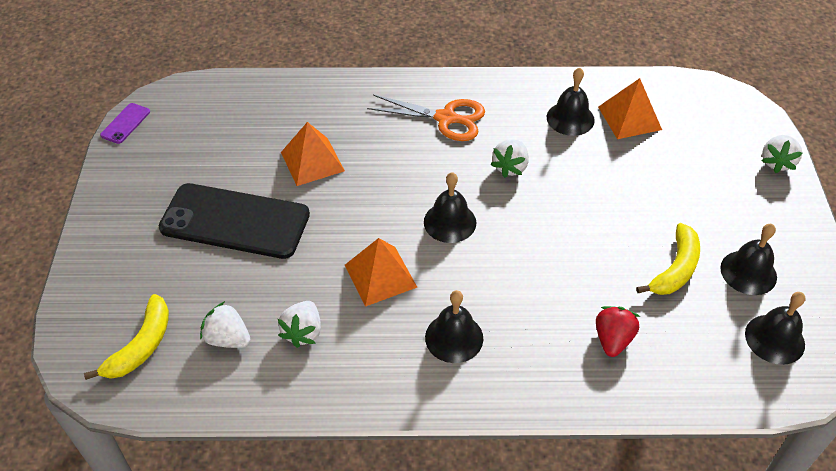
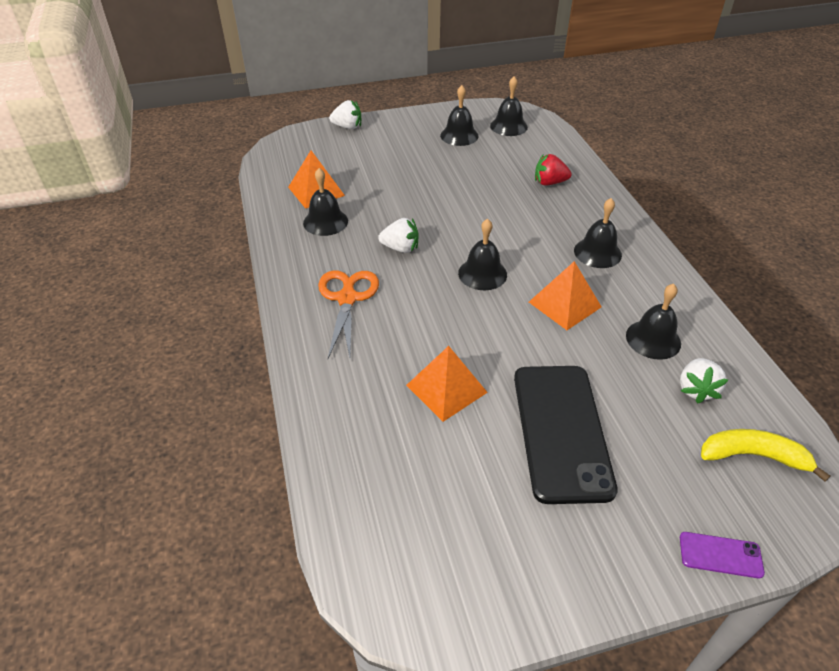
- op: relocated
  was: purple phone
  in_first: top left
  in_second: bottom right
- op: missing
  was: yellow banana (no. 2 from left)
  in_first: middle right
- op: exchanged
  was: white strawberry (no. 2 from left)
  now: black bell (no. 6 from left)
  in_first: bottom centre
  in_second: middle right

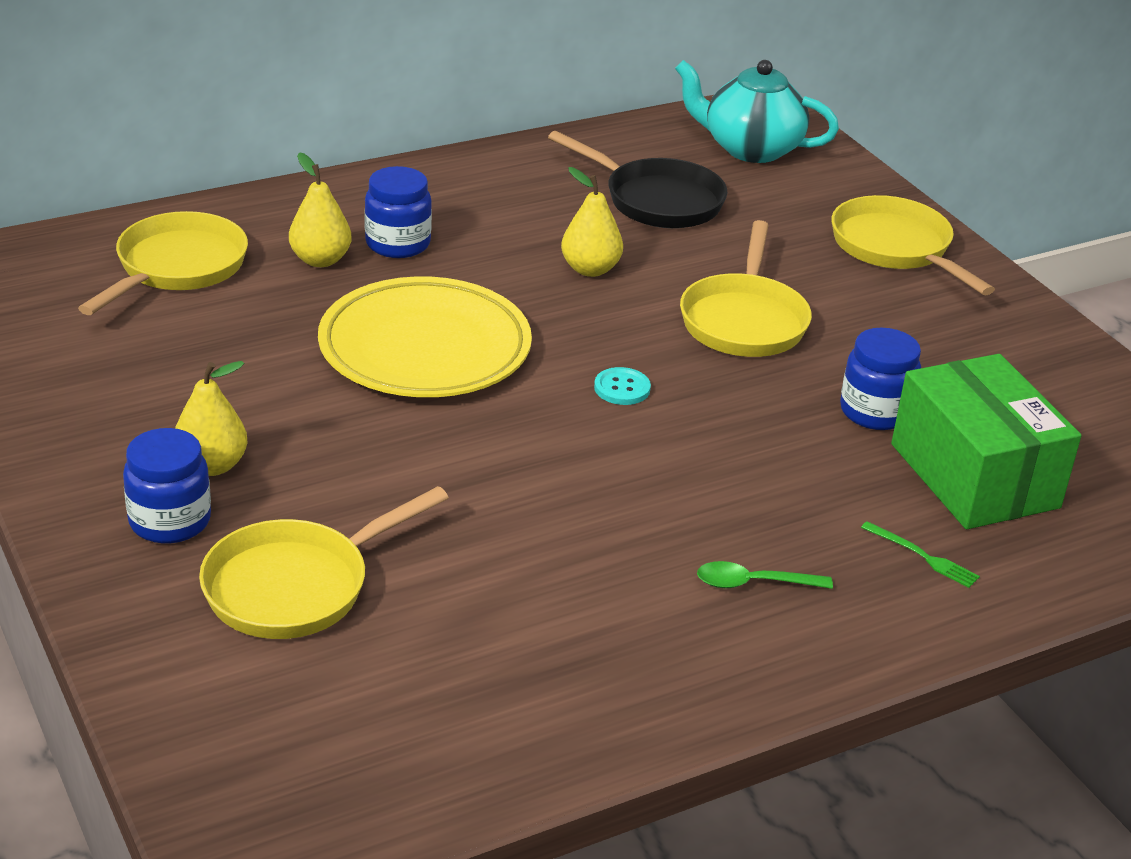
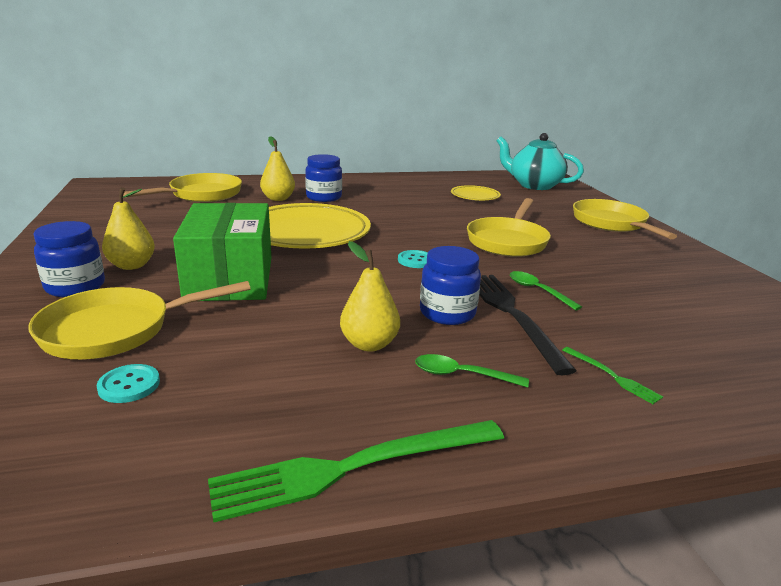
- op: exchanged
  was: black pan
  now: yellow plate (no. 2 from left)
  in_first: top centre
  in_second: top centre
- op: relocated
  was: yellow pear (no. 3 from left)
  in_first: top centre
  in_second: centre
- op: relocated
  was: blue jar (no. 3 from left)
  in_first: middle right
  in_second: centre
- op: relocated
  was: green box
  in_first: middle right
  in_second: middle left
- op: appeared
  now: green spoon (no. 2 from left)
  in_second: middle right
- op: appeared
  now: black fork
  in_second: middle right
- op: appeared
  now: turquoise button (no. 1 from left)
  in_second: middle left
- op: appeared
  now: green fork (no. 1 from left)
  in_second: bottom centre

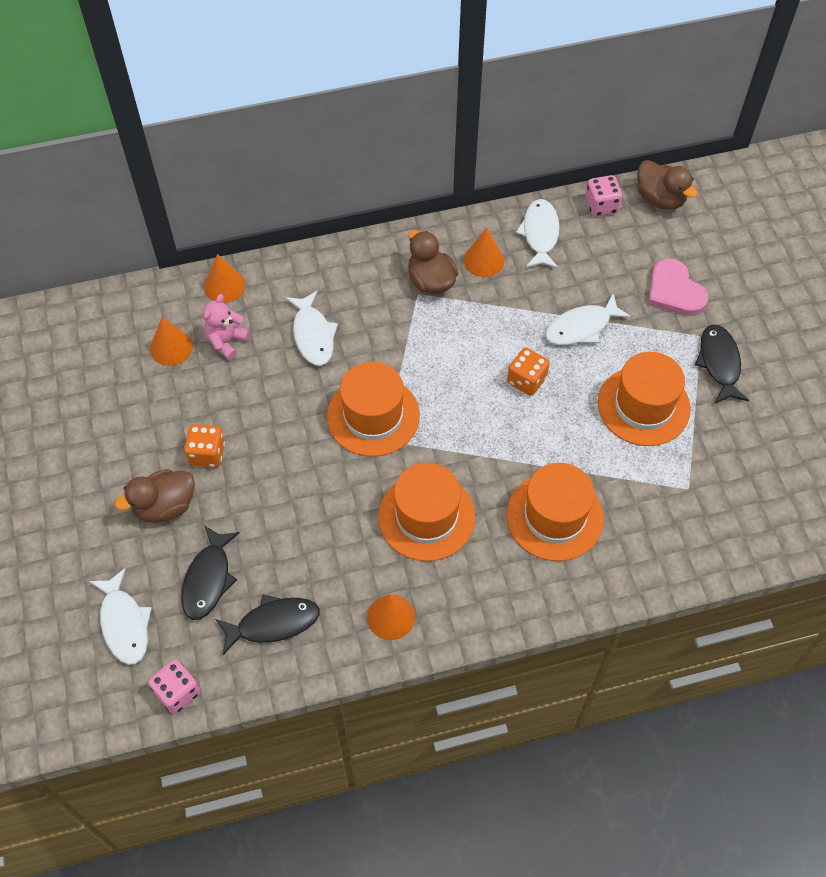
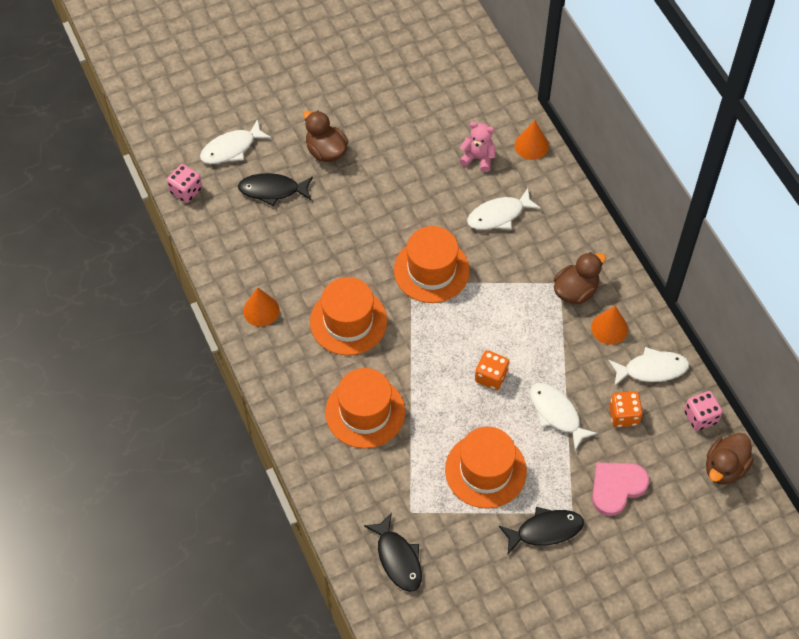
- op: missing
  was: orange cone (no. 1 from left)
  in_first: middle left
- op: relocated
  was: orange dice (no. 1 from left in the first image)
  now: orange dice (no. 2 from left)
  in_first: middle left
  in_second: middle right
- op: relocated
  was: black fish (no. 2 from left)
  in_first: bottom left
  in_second: bottom centre

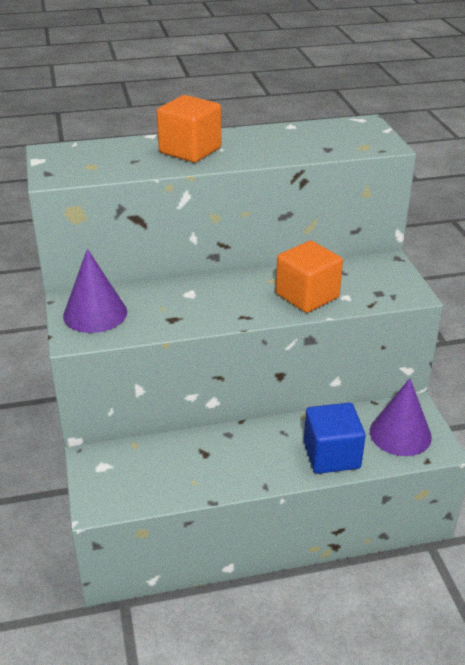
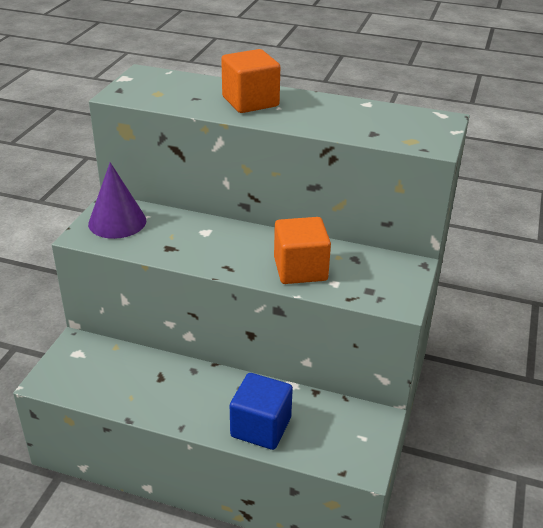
- op: missing
  was: purple cone (no. 2 from left)
  in_first: middle right

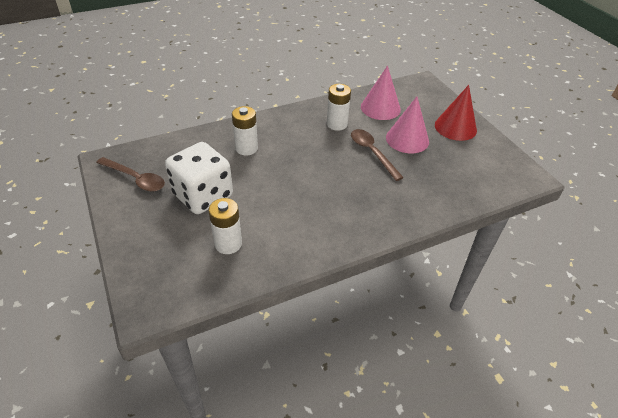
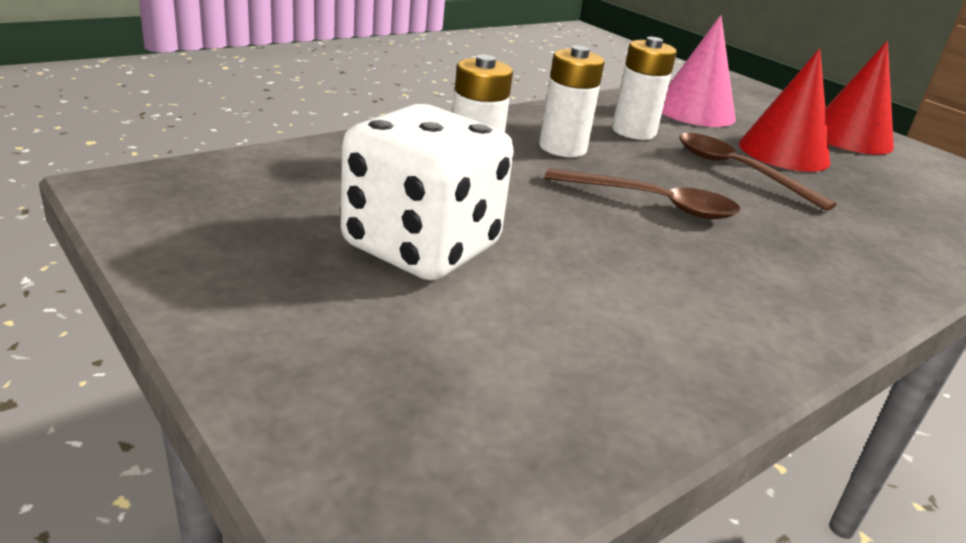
- op: colour
  was: pink cone (no. 2 from left)
  now: red cone (no. 1 from left)
  in_first: top centre
  in_second: top right
- op: relocated
  was: brown spoon (no. 1 from left)
  in_first: middle left
  in_second: centre
- op: relocated
  was: white battery (no. 1 from left in the first image)
  now: white battery (no. 2 from left)
  in_first: centre
  in_second: top centre

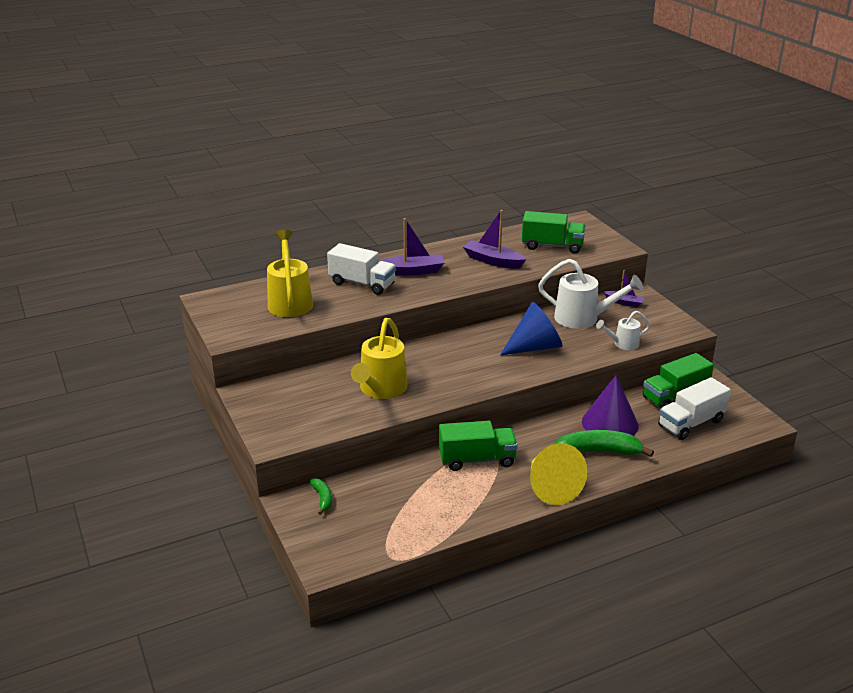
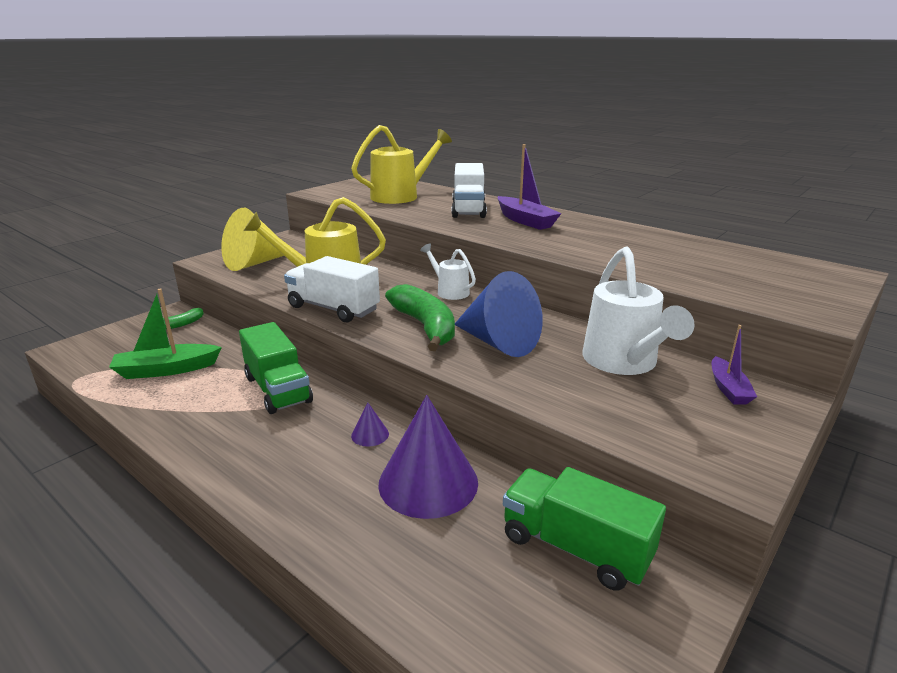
- op: missing
  was: purple boat (no. 2 from left)
  in_first: centre
- op: missing
  was: green truck (no. 2 from left)
  in_first: centre
- op: relocated
  was: white watering can (no. 2 from left in the first image)
  now: white watering can (no. 1 from left)
  in_first: middle right
  in_second: centre
- op: relocated
  was: white truck (no. 2 from left in the first image)
  now: white truck (no. 1 from left)
  in_first: middle right
  in_second: centre
- op: relocated
  was: green banana (no. 2 from left)
  in_first: middle right
  in_second: centre
- op: relocated
  was: yellow cone
  in_first: bottom centre
  in_second: middle left
- op: appeared
  now: green boat
  in_second: middle left
- op: appeared
  now: purple cone (no. 1 from left)
  in_second: centre

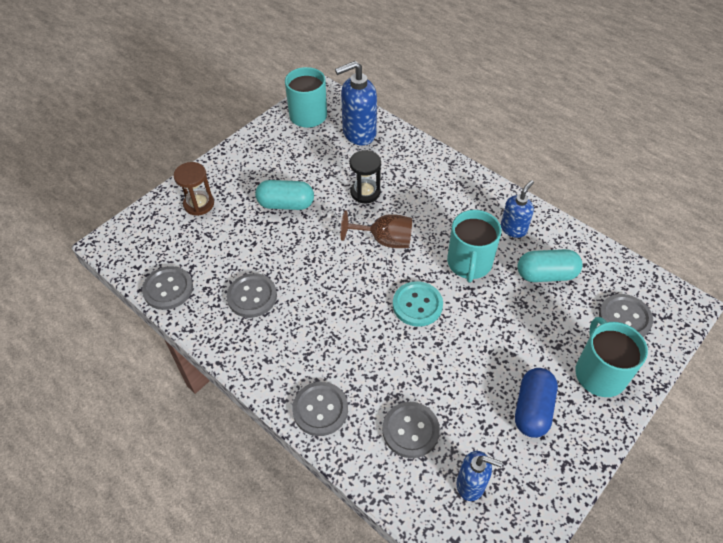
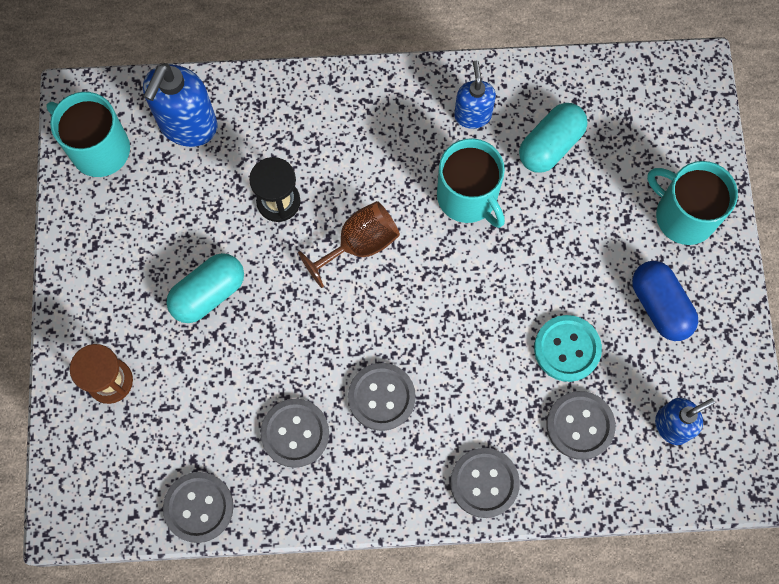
- op: relocated
  was: turquoise button
  in_first: centre
  in_second: middle right
- op: relocated
  was: grey button (no. 5 from left in the first image)
  now: grey button (no. 3 from left)
  in_first: middle right
  in_second: bottom centre

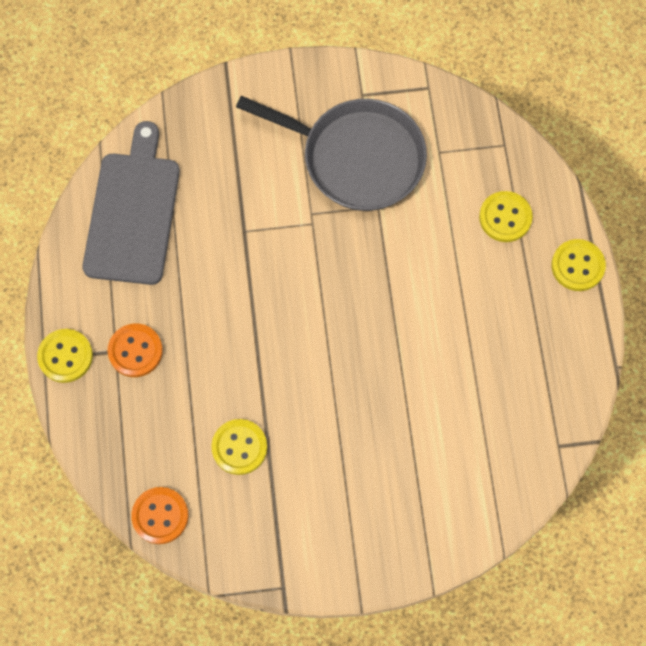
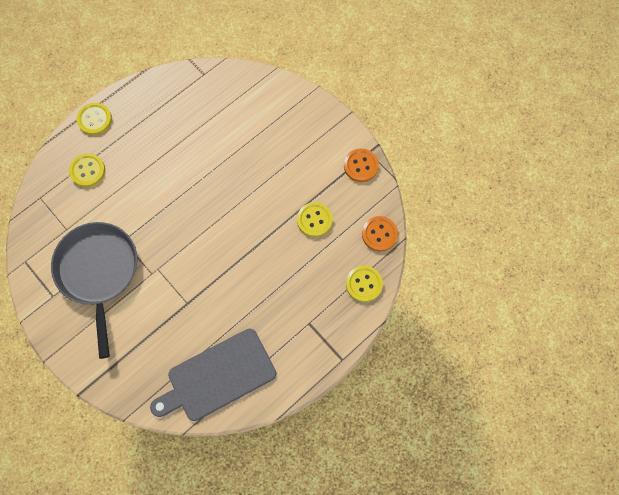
- op: relocated
  was: orange button (no. 1 from left)
  in_first: middle left
  in_second: centre
- op: relocated
  was: yellow button (no. 1 from left in the first image)
  now: yellow button (no. 4 from left)
  in_first: middle left
  in_second: centre

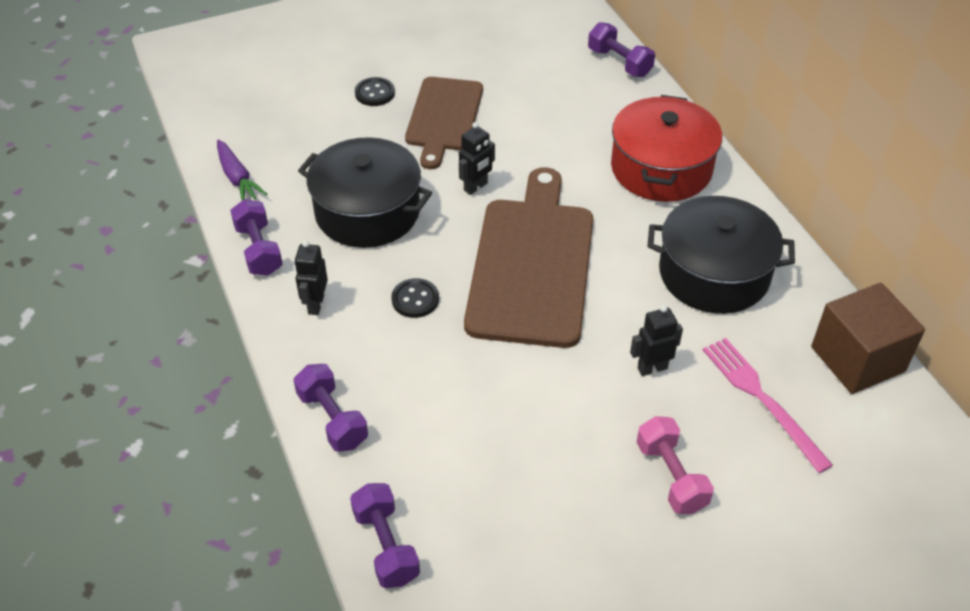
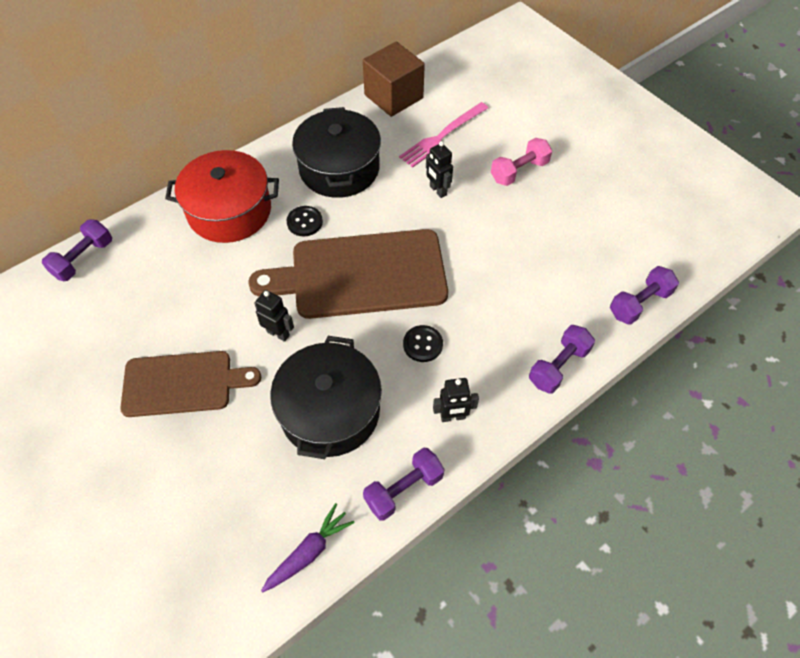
- op: relocated
  was: black button (no. 1 from left)
  in_first: top centre
  in_second: centre

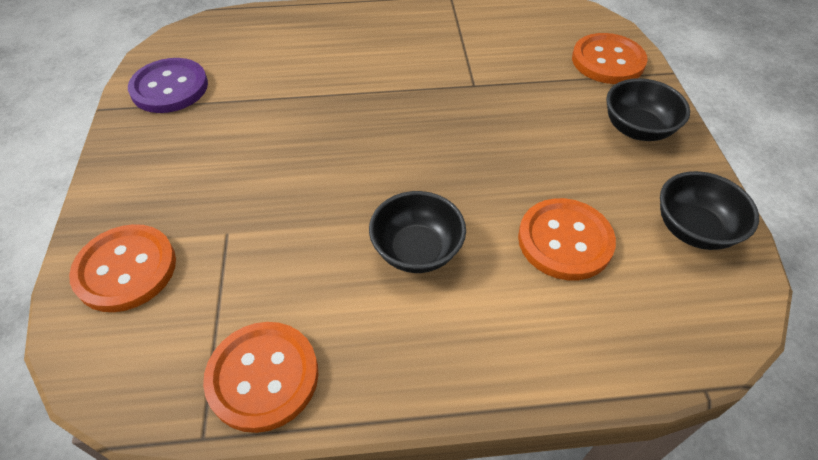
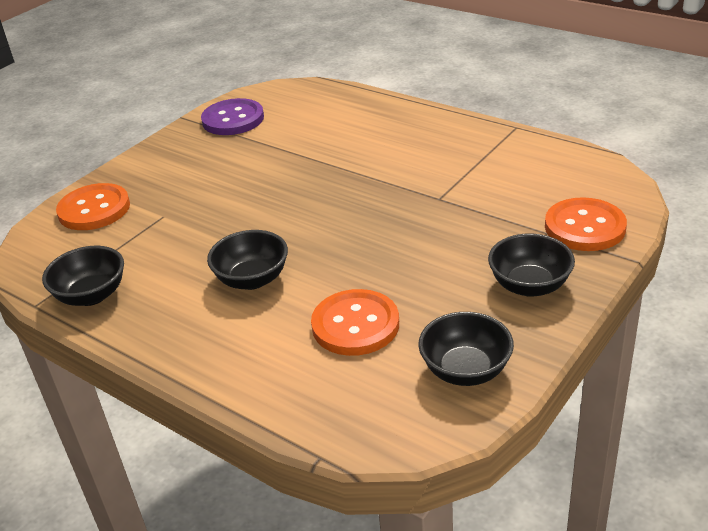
- op: exchanged
  was: orange button (no. 2 from left)
  now: black bowl (no. 1 from left)
  in_first: bottom left
  in_second: middle left

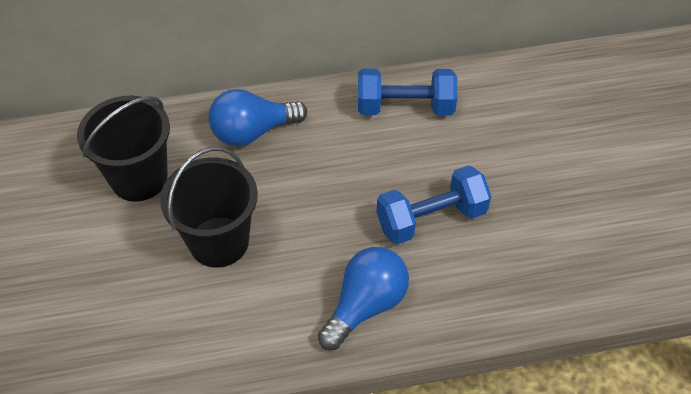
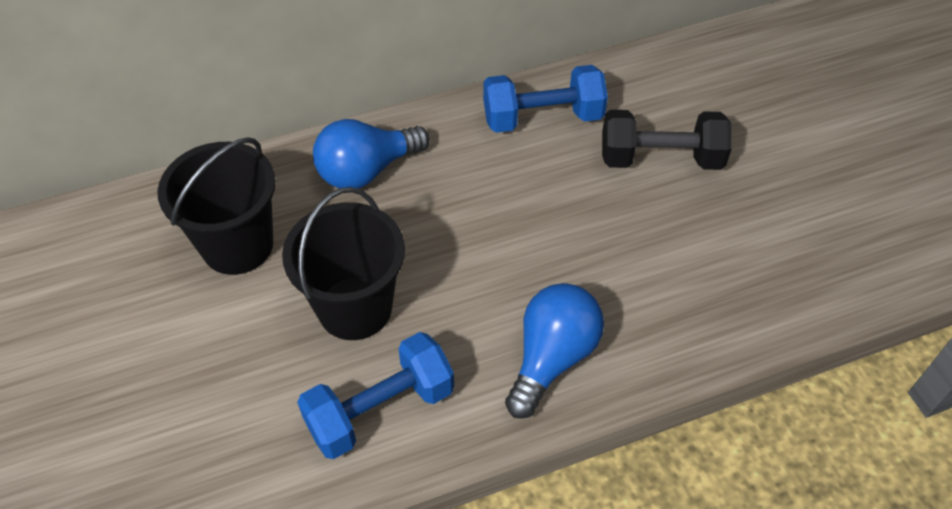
- op: relocated
  was: blue dumbbell (no. 2 from left in the first image)
  now: blue dumbbell (no. 1 from left)
  in_first: centre
  in_second: bottom centre
- op: appeared
  now: black dumbbell
  in_second: top right

